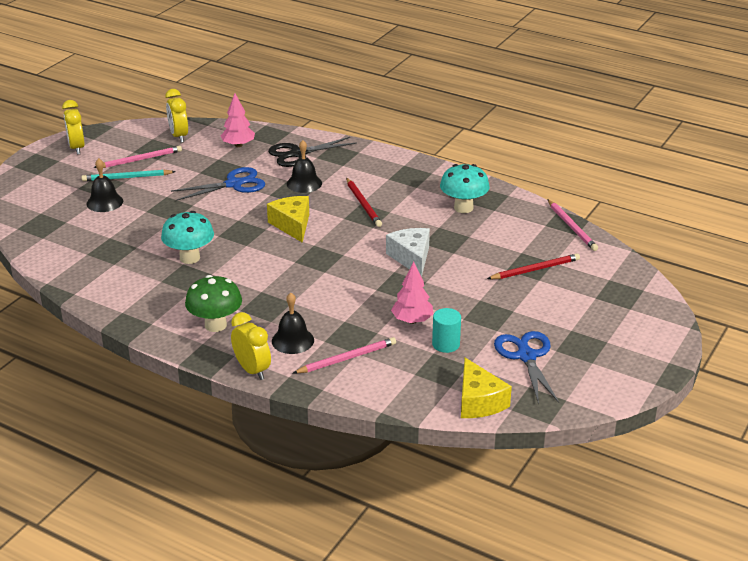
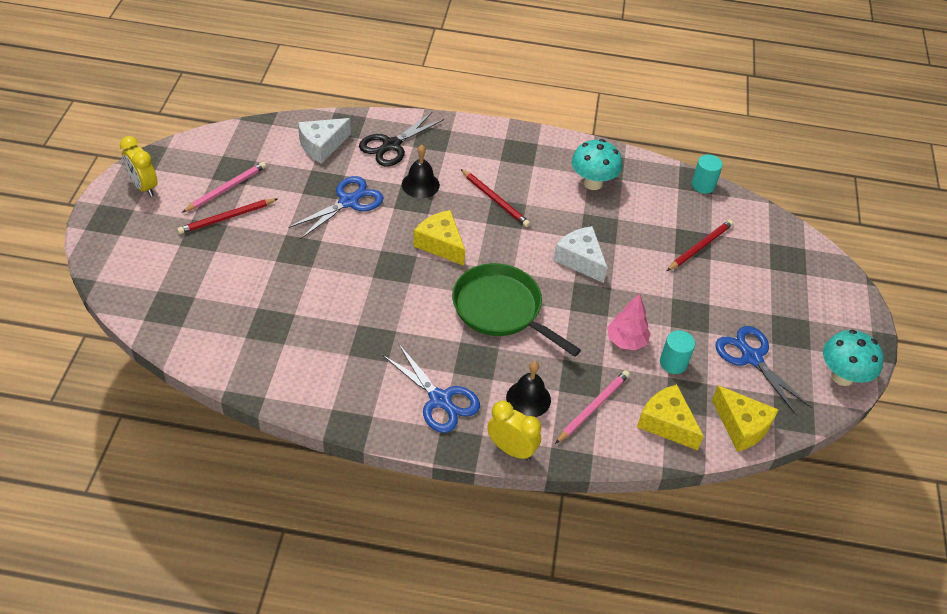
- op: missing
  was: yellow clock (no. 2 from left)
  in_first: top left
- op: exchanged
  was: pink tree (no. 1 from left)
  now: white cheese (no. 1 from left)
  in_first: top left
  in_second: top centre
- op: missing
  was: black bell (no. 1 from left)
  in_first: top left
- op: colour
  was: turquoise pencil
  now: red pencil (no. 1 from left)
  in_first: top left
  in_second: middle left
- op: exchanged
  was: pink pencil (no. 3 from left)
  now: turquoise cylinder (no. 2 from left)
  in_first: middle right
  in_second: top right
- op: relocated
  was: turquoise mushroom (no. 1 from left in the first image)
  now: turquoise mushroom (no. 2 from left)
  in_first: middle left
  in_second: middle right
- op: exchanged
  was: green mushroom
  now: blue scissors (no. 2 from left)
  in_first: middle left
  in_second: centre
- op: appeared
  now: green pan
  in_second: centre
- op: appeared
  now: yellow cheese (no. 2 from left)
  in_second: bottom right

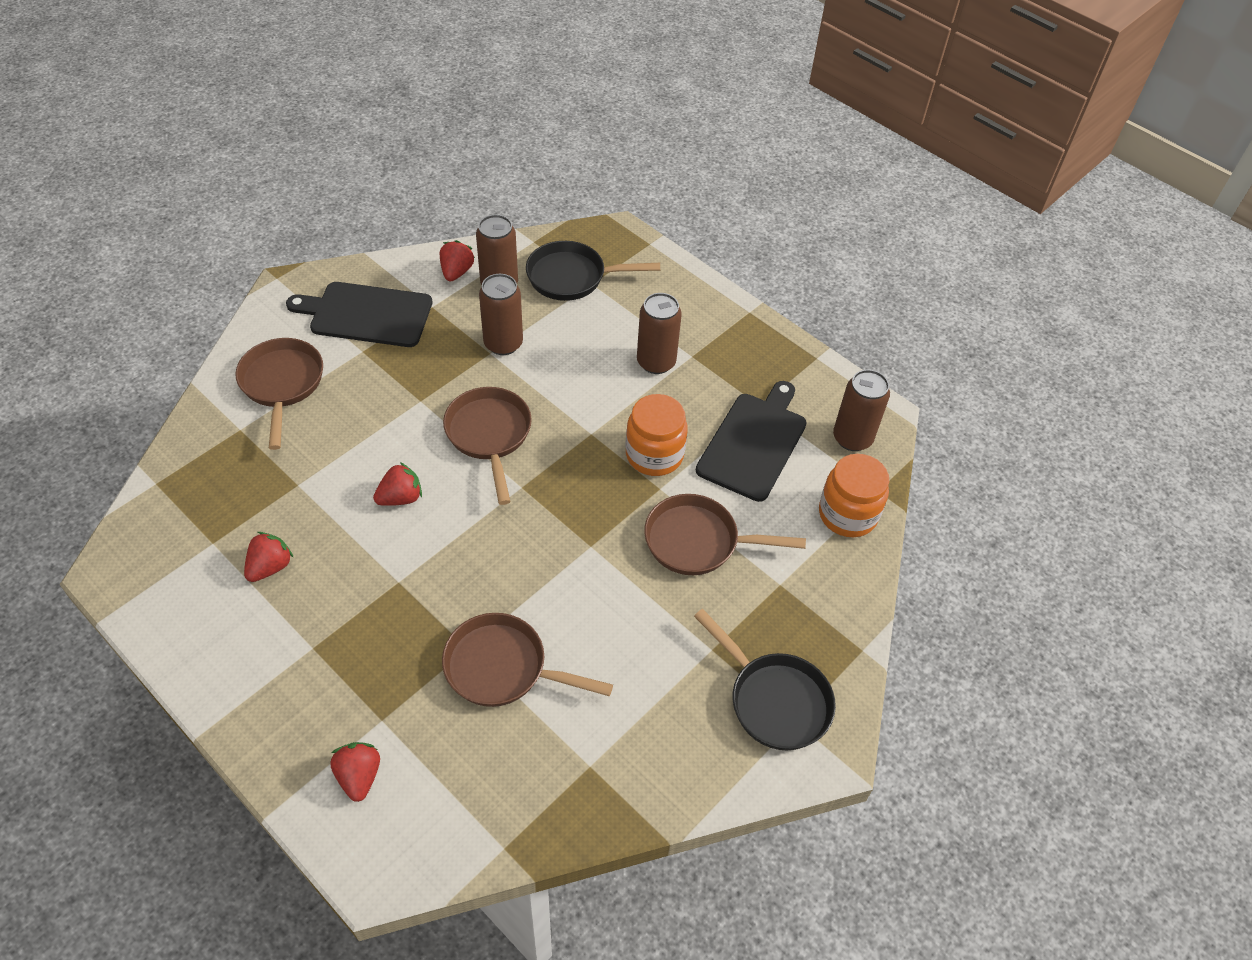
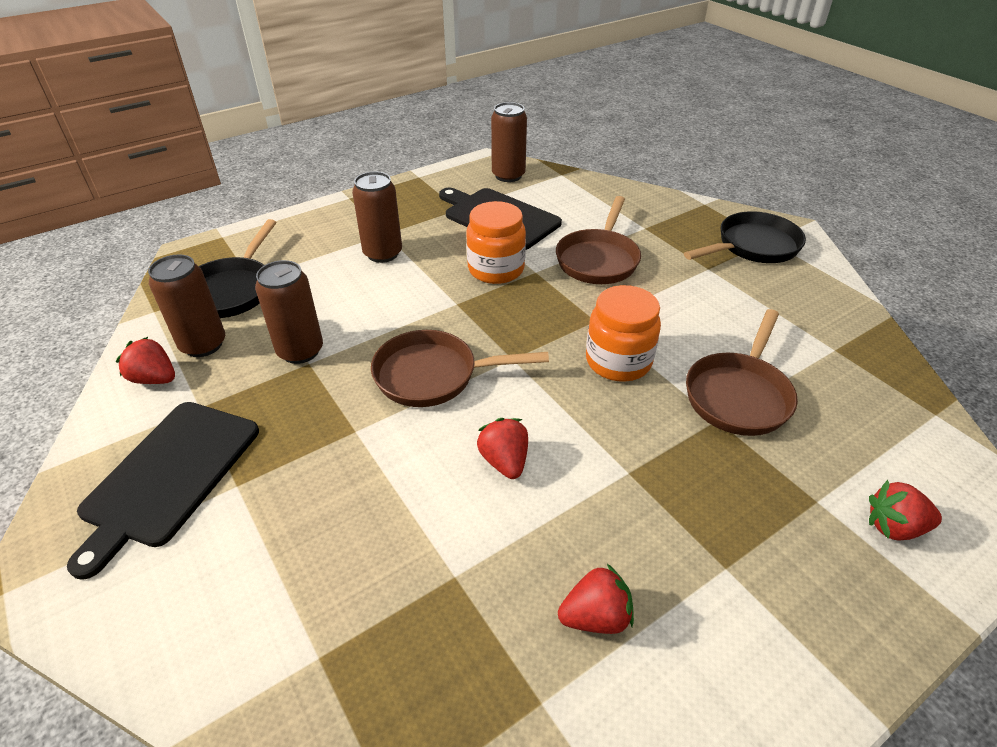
- op: missing
  was: brown pan (no. 1 from left)
  in_first: middle left
- op: relocated
  was: orange jar (no. 2 from left)
  in_first: middle right
  in_second: centre
- op: spun
  was: red strawberry (no. 1 from left in the first image)
  in_first: middle left
  in_second: bottom centre
  clockwise: 120

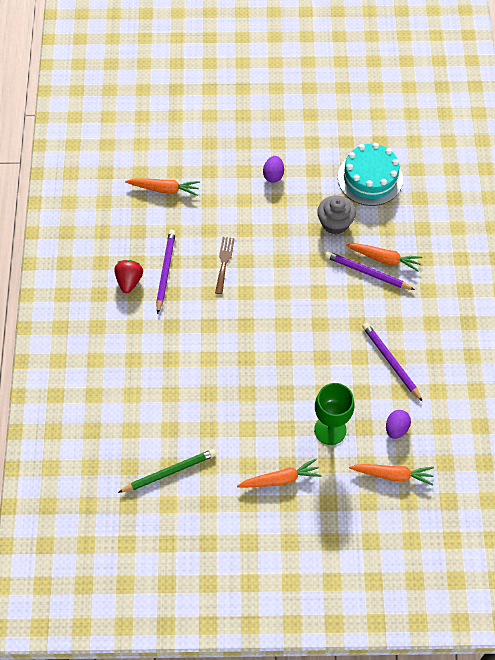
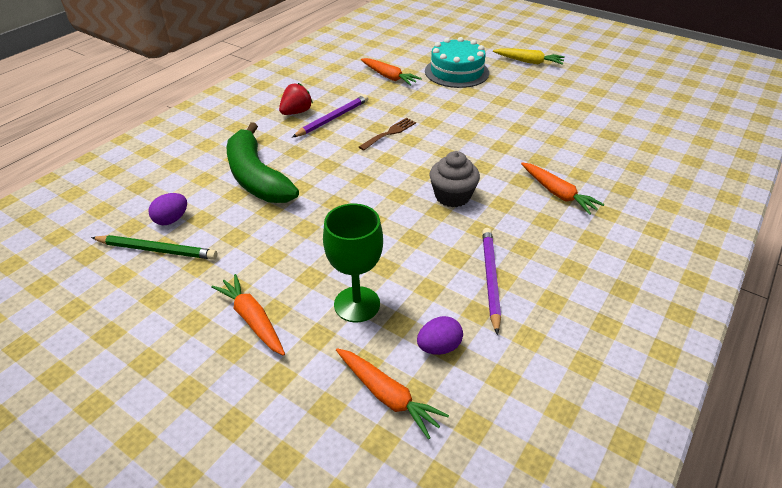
- op: relocated
  was: turquoise cake
  in_first: top right
  in_second: top centre
- op: relocated
  was: purple egg (no. 1 from left)
  in_first: top centre
  in_second: middle left
- op: relocated
  was: grey cupcake
  in_first: top right
  in_second: centre
- op: missing
  was: purple pencil (no. 2 from left)
  in_first: middle right
- op: spun
  was: orange carrot (no. 2 from left in the first image)
  in_first: bottom centre
  in_second: middle left
  clockwise: -150
- op: appeared
  now: yellow carrot
  in_second: top right
- op: appeared
  now: green banana
  in_second: top centre

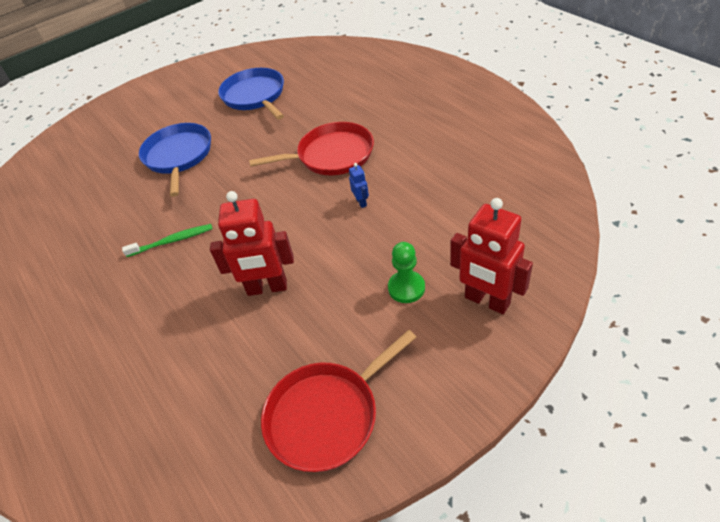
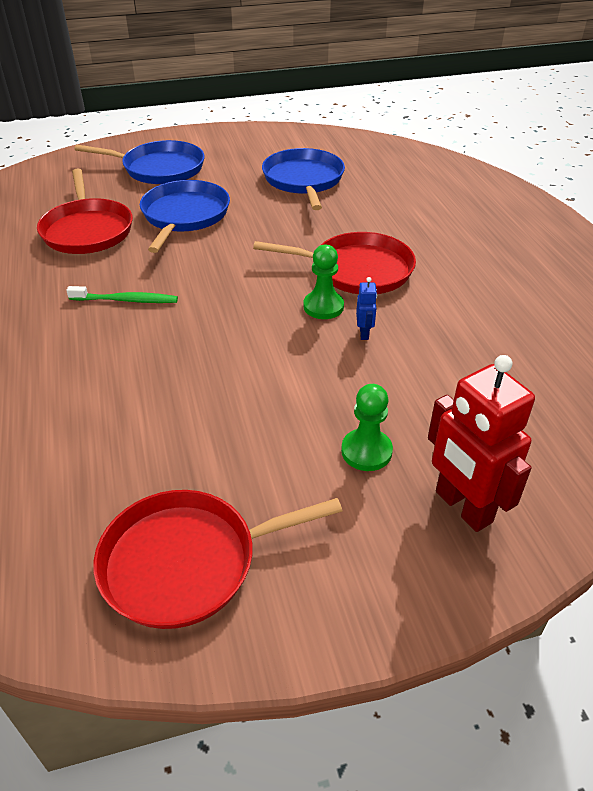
- op: missing
  was: red robot (no. 1 from left)
  in_first: centre
- op: appeared
  now: blue pan (no. 1 from left)
  in_second: top left
- op: appeared
  now: red pan (no. 1 from left)
  in_second: top left
- op: appeared
  now: green pawn (no. 1 from left)
  in_second: centre

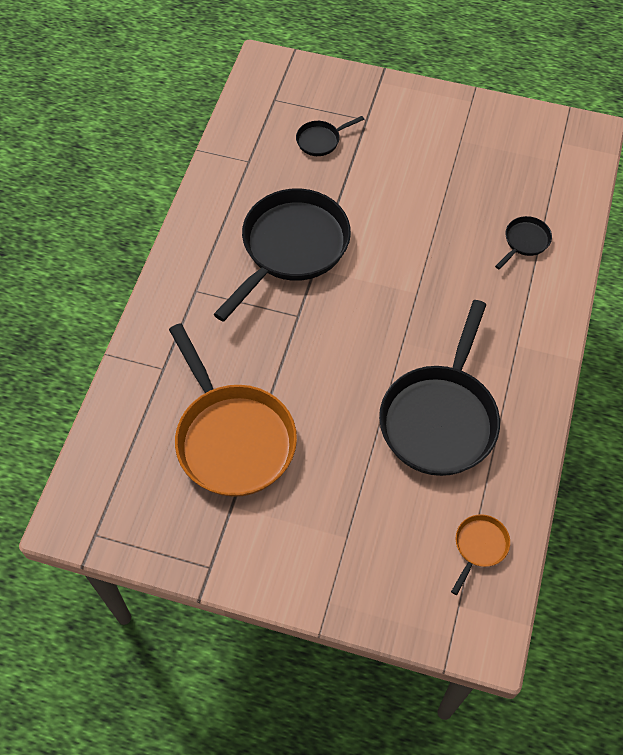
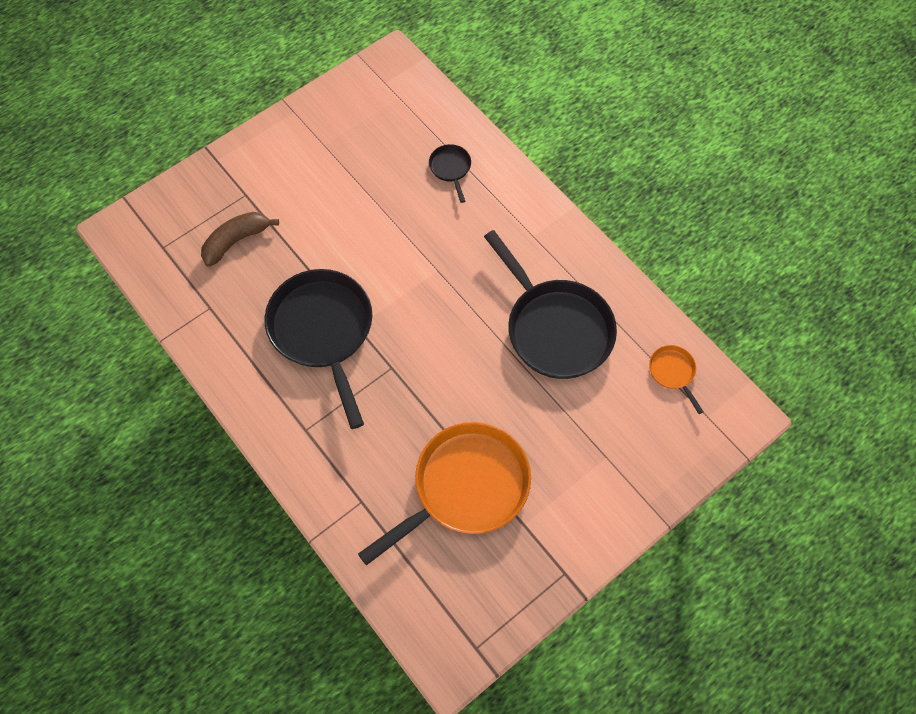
- op: exchanged
  was: black pan (no. 2 from left)
  now: brown banana
  in_first: top centre
  in_second: middle left
- op: spun
  was: orange pan (no. 1 from left)
  in_first: centre
  in_second: bottom centre
  clockwise: -45

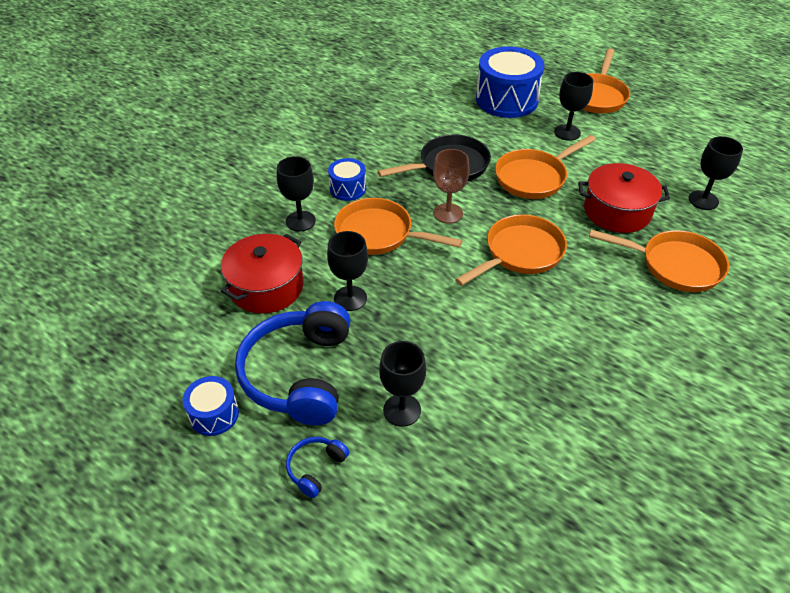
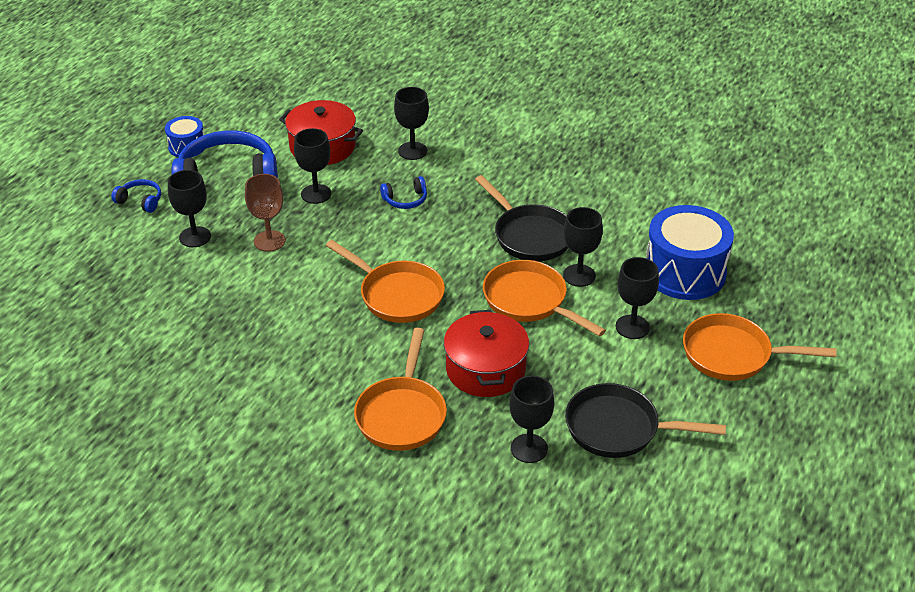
- op: relocated
  was: brown goblet
  in_first: top centre
  in_second: middle left
- op: missing
  was: blue drum (no. 2 from left)
  in_first: top centre
- op: exchanged
  was: orange pan (no. 1 from left)
  now: blue headphones (no. 3 from left)
  in_first: centre
  in_second: top centre
- op: appeared
  now: black goblet (no. 5 from left)
  in_second: centre
- op: appeared
  now: black pan (no. 2 from left)
  in_second: bottom right

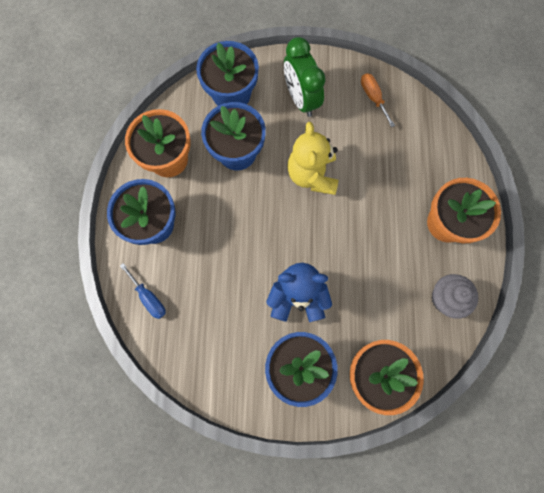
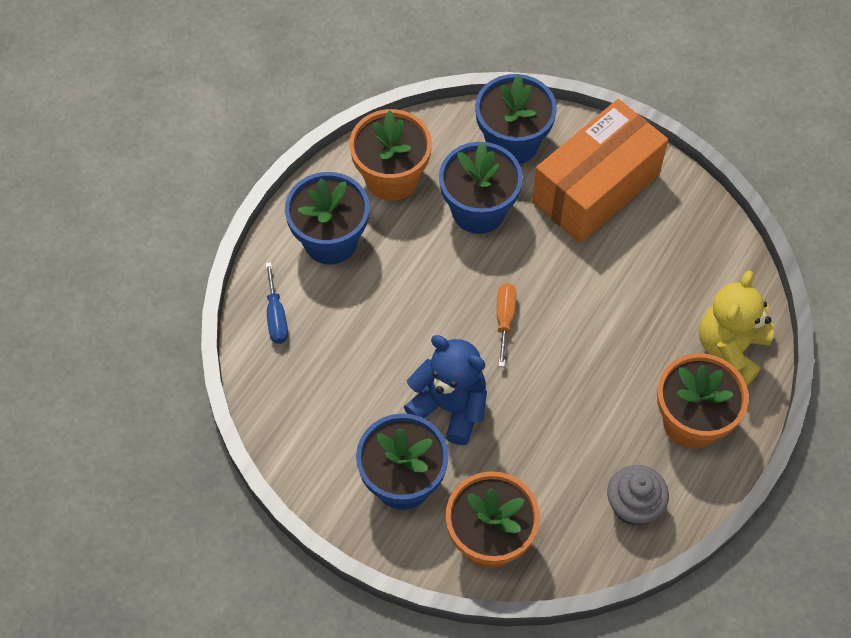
- op: exchanged
  was: green clock
  now: orange box
  in_first: top centre
  in_second: top right
- op: relocated
  was: orange screwdriver
  in_first: top right
  in_second: centre
- op: relocated
  was: yellow teddy bear
  in_first: top centre
  in_second: middle right

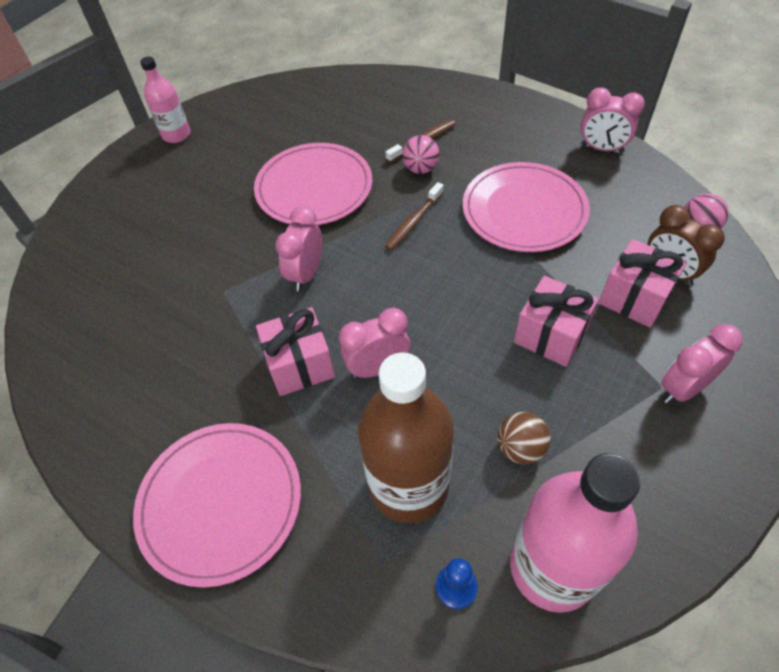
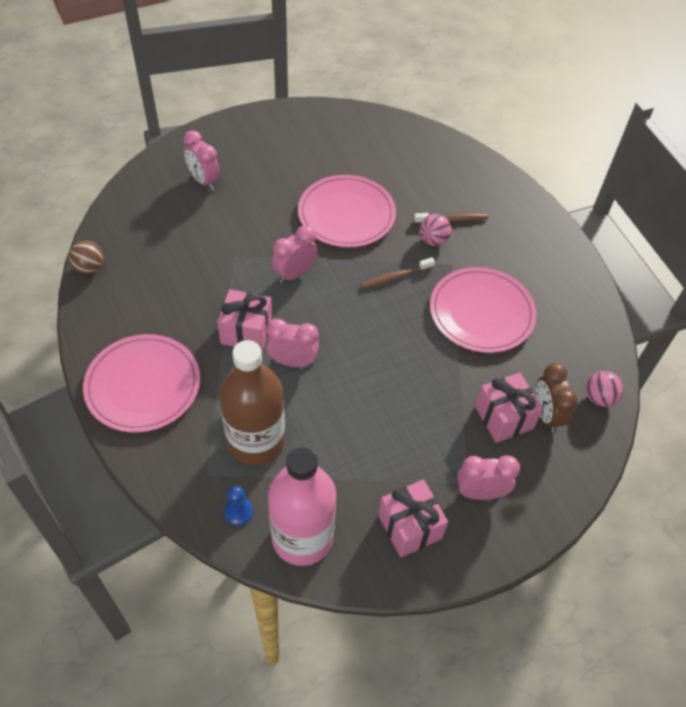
- op: missing
  was: pink bottle (no. 1 from left)
  in_first: top left
- op: relocated
  was: pink clock (no. 3 from left in the first image)
  now: pink clock (no. 1 from left)
  in_first: top right
  in_second: top left
- op: relocated
  was: pink gift (no. 2 from left)
  in_first: middle right
  in_second: bottom centre
- op: relocated
  was: brown ball
  in_first: middle right
  in_second: middle left

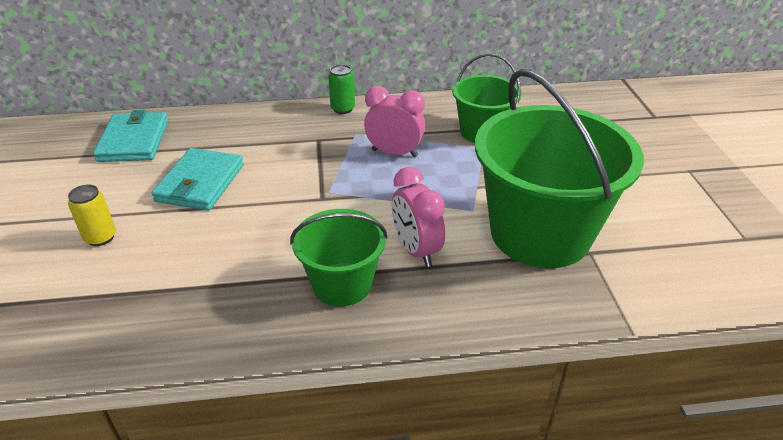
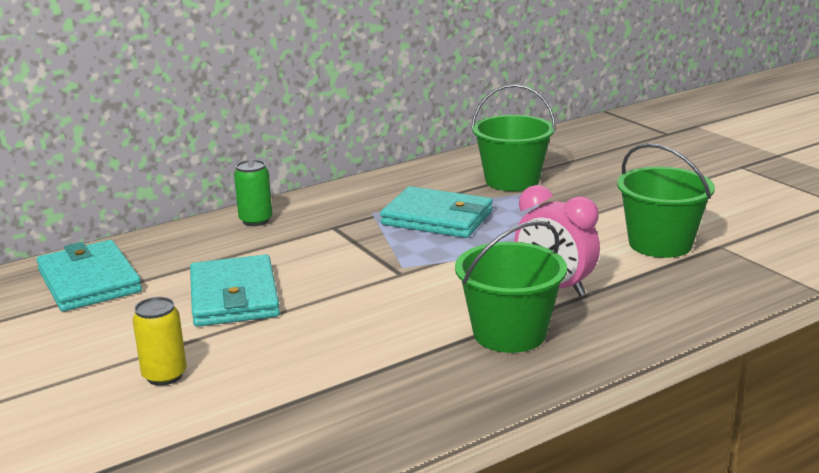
- op: relocated
  was: green can
  in_first: top centre
  in_second: middle left
- op: size
  was: green bucket (no. 3 from left)
  in_first: middle right
  in_second: middle right
  ratio: 0.55
- op: exchanged
  was: pink clock (no. 1 from left)
  now: turquoise wallet (no. 3 from left)
  in_first: top centre
  in_second: centre

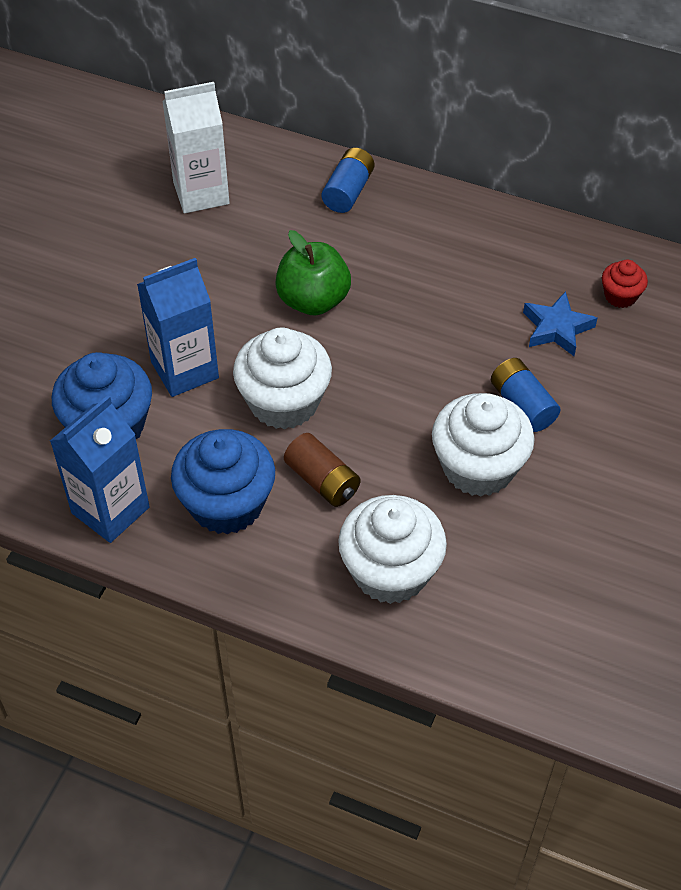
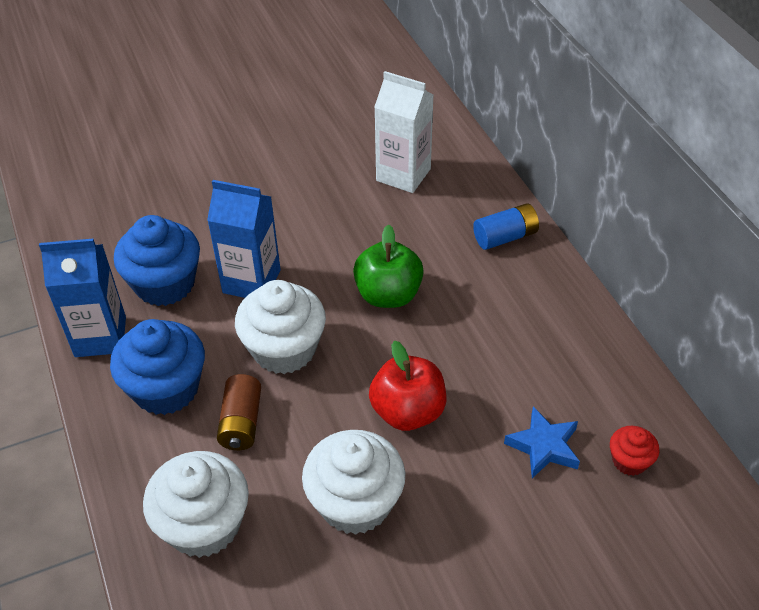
- op: missing
  was: blue battery (no. 2 from left)
  in_first: middle right
- op: appeared
  now: red apple
  in_second: centre

